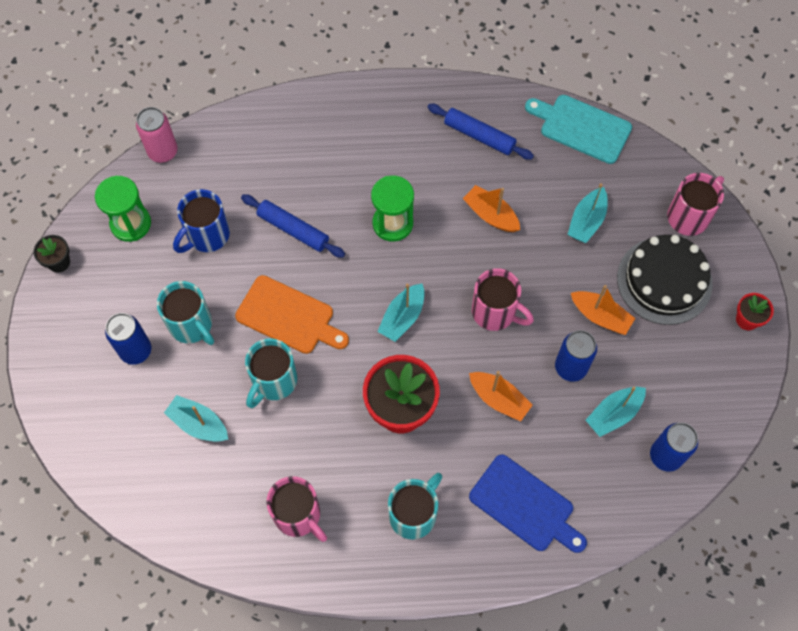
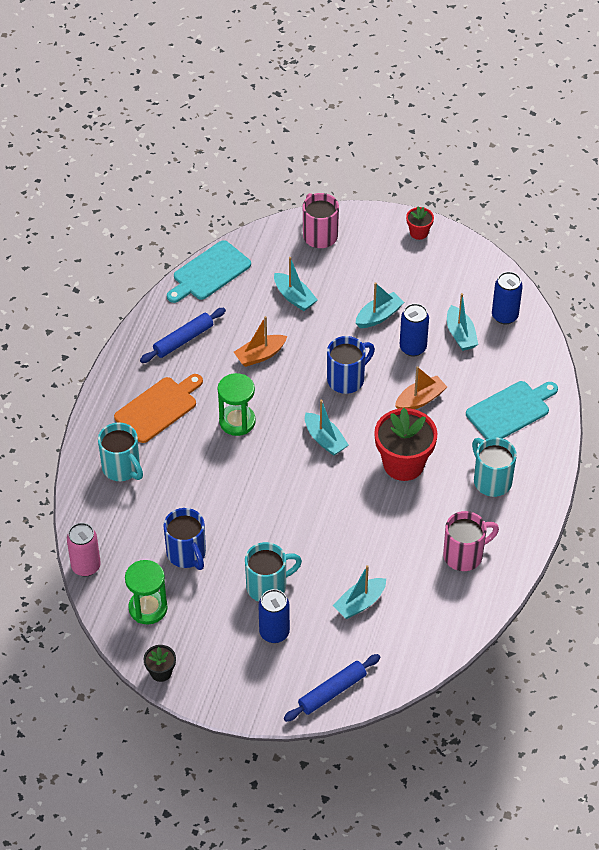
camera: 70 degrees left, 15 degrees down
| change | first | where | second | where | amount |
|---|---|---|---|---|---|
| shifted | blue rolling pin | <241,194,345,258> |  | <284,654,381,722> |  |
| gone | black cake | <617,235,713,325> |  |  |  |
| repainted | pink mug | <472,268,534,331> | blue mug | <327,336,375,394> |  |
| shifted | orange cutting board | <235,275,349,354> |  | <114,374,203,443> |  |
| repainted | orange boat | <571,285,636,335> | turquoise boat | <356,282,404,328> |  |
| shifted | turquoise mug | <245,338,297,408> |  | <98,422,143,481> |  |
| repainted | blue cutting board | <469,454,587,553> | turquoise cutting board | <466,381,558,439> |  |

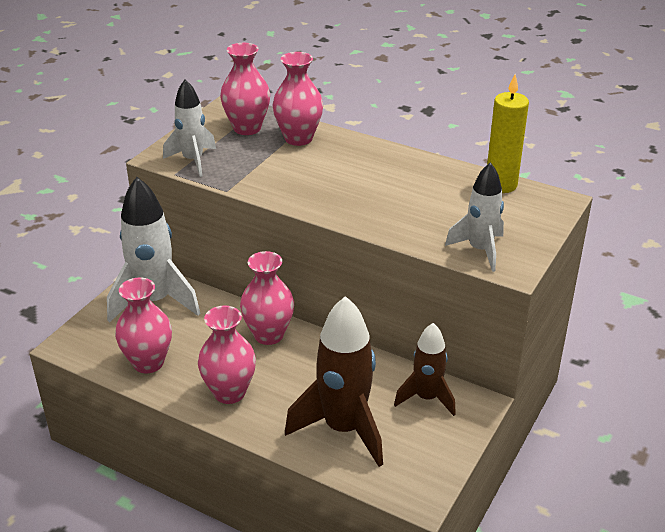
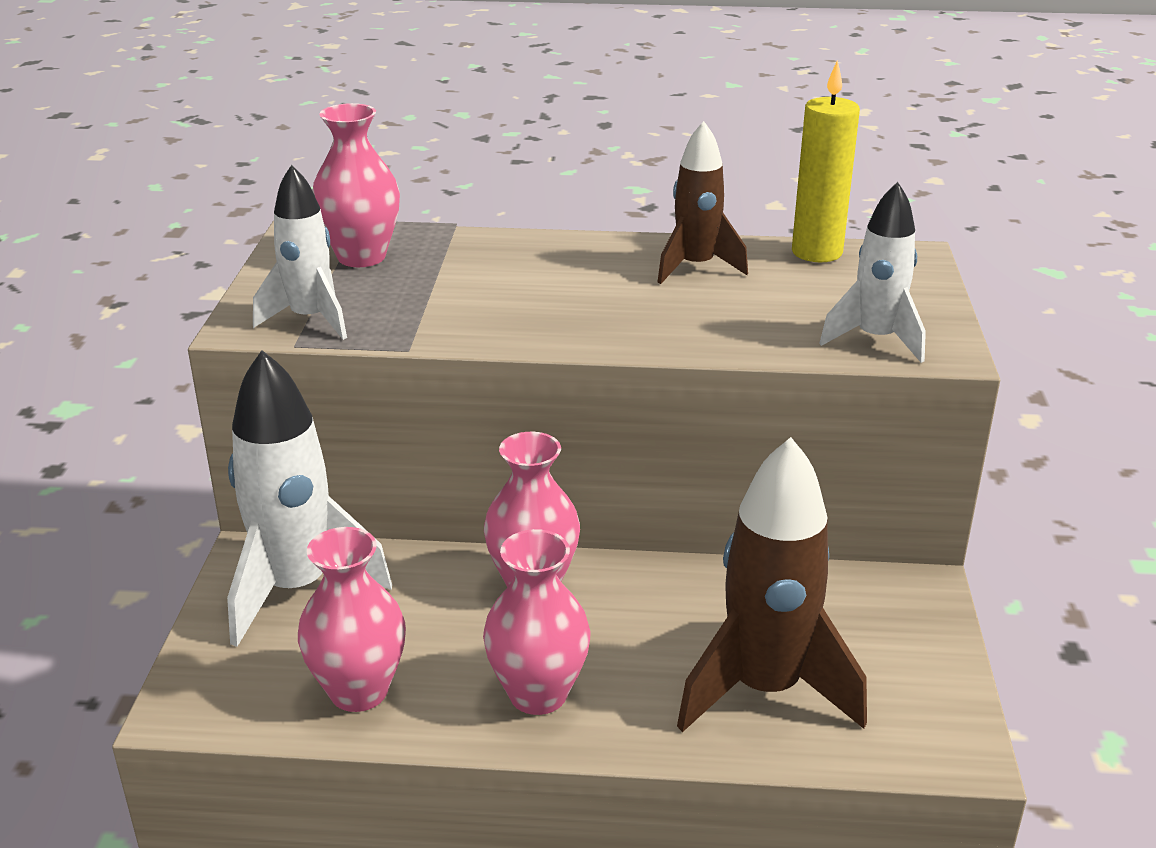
camera: 25 degrees left, 5 degrees down
| change | first | where | second | where | amount |
|---|---|---|---|---|---|
| gone | pink vase | <273,52,323,146> |  |  |  |
| shifted | brown rocket | <394,323,456,416> |  | <657,121,748,284> |  |

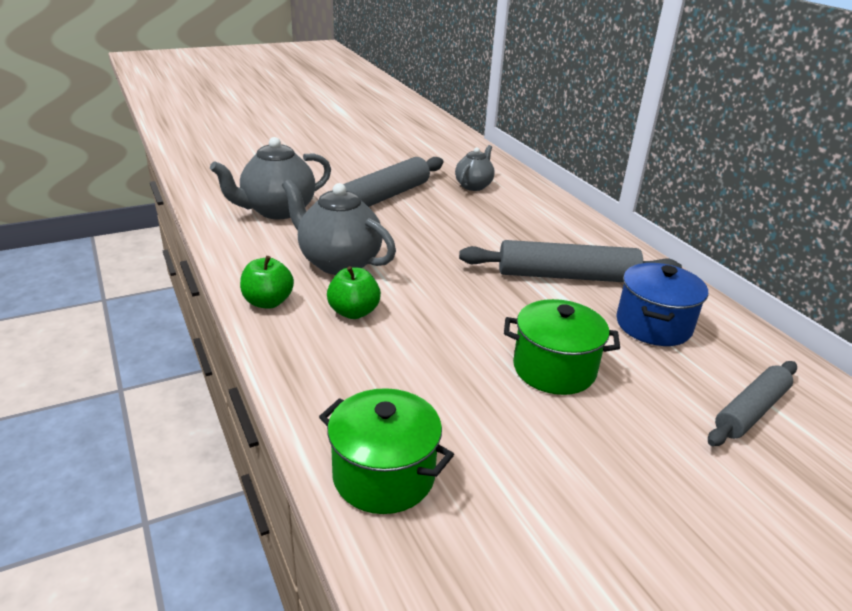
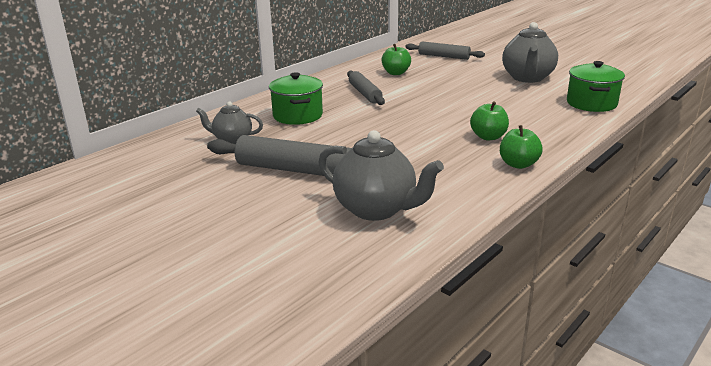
camera: 110 degrees left, 5 degrees down
| change | first | where | second | where | amount |
|---|---|---|---|---|---|
| shifted | grey teapot | <282,179,396,275> |  | <502,22,558,83> |  |
| scaled | grey rolling pin | <459,240,682,282> |  | <347,70,385,105> | x0.64 |
| swapped | blue pot | <616,263,708,346> | green apple | <382,44,411,75> |  |
| shifted | green pot | <504,299,620,395> |  | <269,72,323,125> |  |

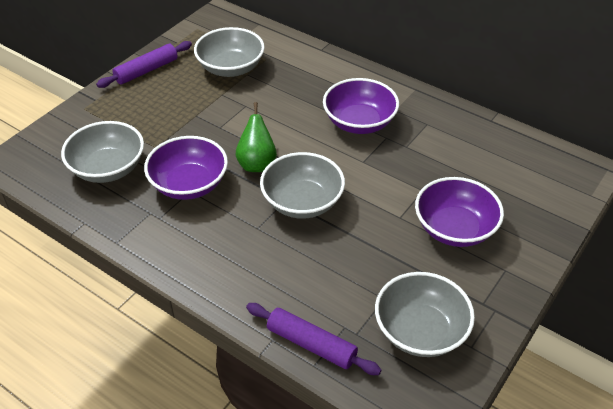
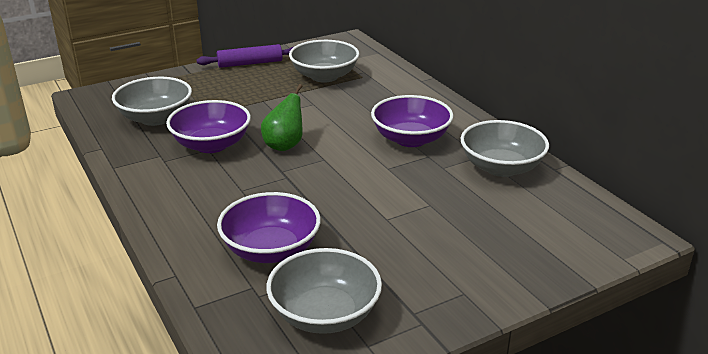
camera: 25 degrees right, 15 degrees down
| change | first | where | second | where | amount |
|---|---|---|---|---|---|
| shifted | grey bowl | <260,152,345,219> |  | <461,120,549,177> |  |
| shifted | purple bowl | <415,177,504,247> |  | <217,192,321,263> |  |
| gone | purple rolling pin | <246,303,381,375> |  |  |  |

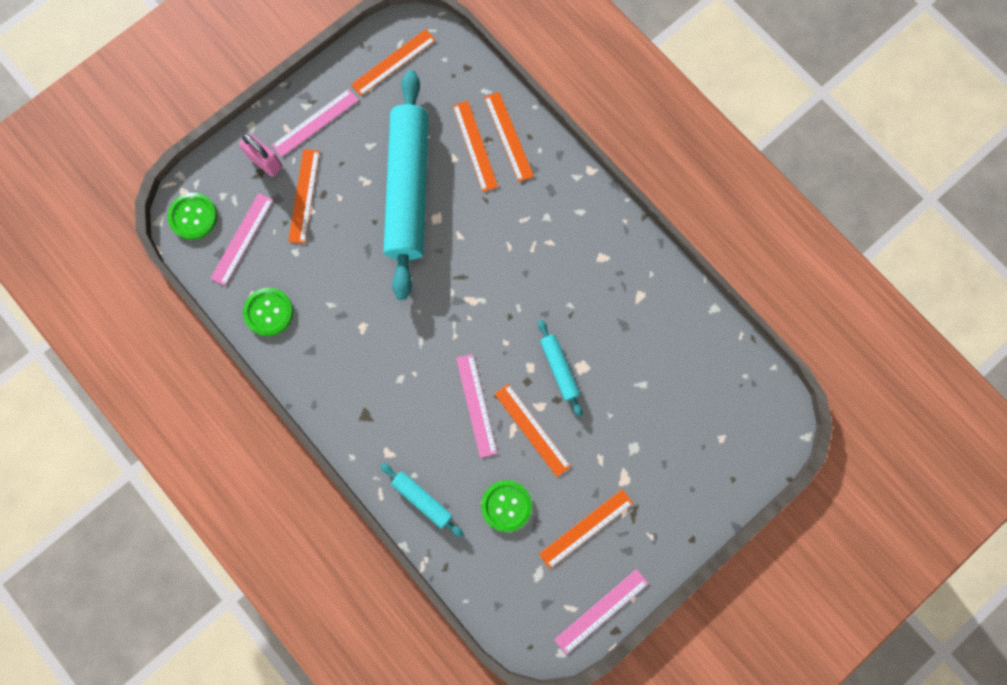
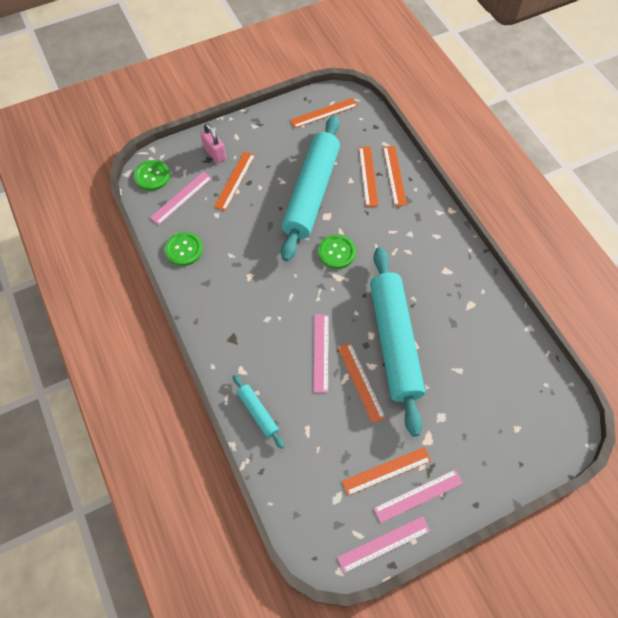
camera: 15 degrees right, 15 degrees down
| change | first | where | second | where | amount |
|---|---|---|---|---|---|
| shifted | pink ruler | <272,89,359,157> |  | <373,470,463,523> |  |
| scaled | turquoise rolling pin | <538,319,582,417> |  | <370,247,425,437> | x2.36 |
| shifted | green button | <481,480,532,532> |  | <318,235,356,269> |  |

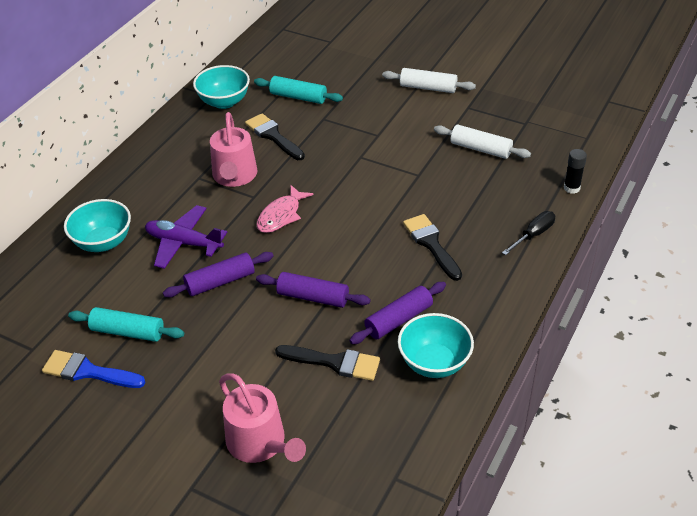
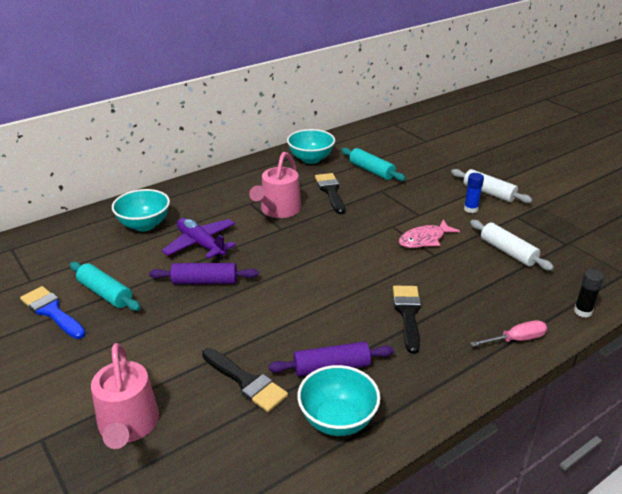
camera: 25 degrees right, 10 degrees down
| change | first | where | second | where | amount |
|---|---|---|---|---|---|
| shifted | pink fish | <256,185,313,233> |  | <399,219,460,248> |  |
| repainted | black screwdriver | <502,211,555,255> | pink screwdriver | <470,320,547,347> |  |
| gone | purple rolling pin | <256,272,371,308> |  |  |  |
| new |  |  | blue glue stick | <464,173,484,213> |  |

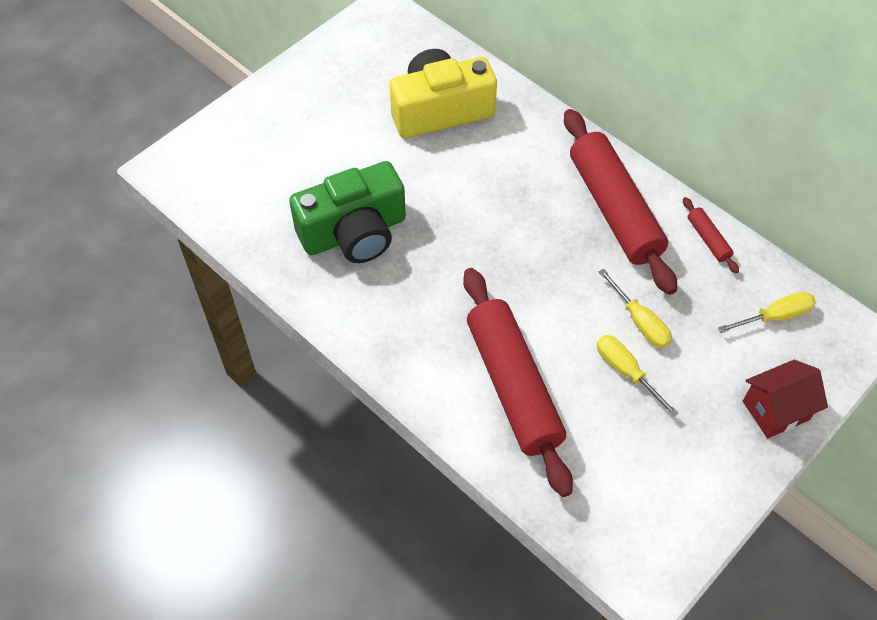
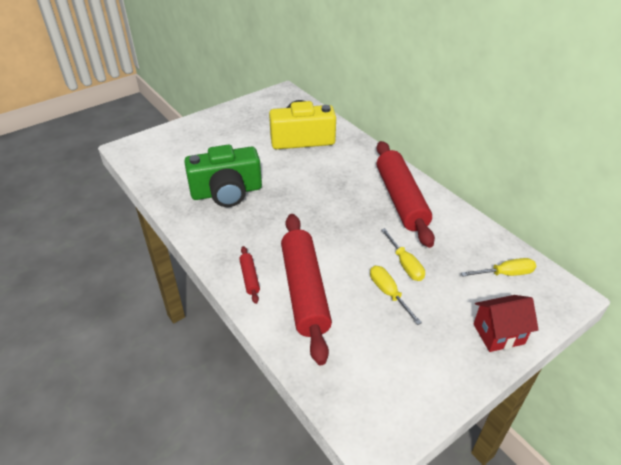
camera: 10 degrees right, 15 degrees down
| change | first | where | second | where | amount |
|---|---|---|---|---|---|
| shifted | red rolling pin | <683,197,739,273> |  | <239,246,260,304> |  |

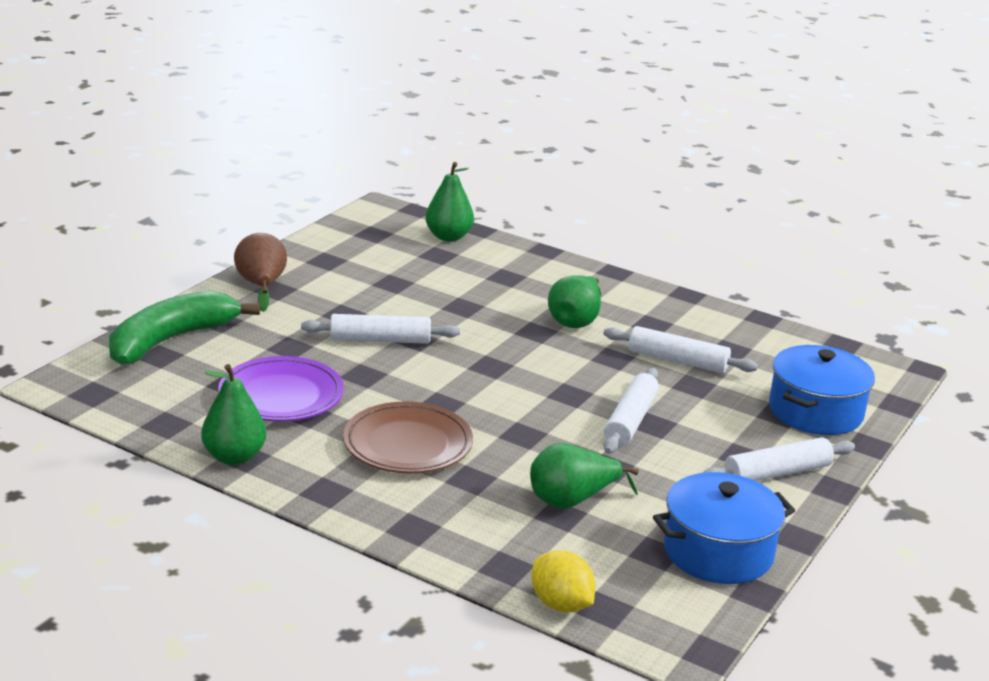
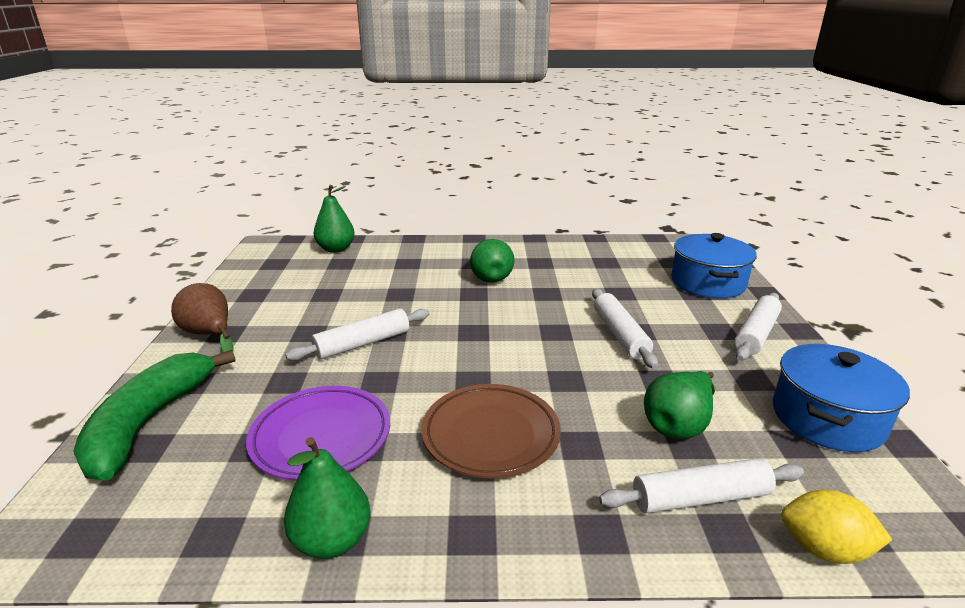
camera: 30 degrees left, 0 degrees up
| change | first | where | second | where | amount |
|---|---|---|---|---|---|
| shifted | white rolling pin | <603,326,758,373> |  | <599,458,804,513> |  |

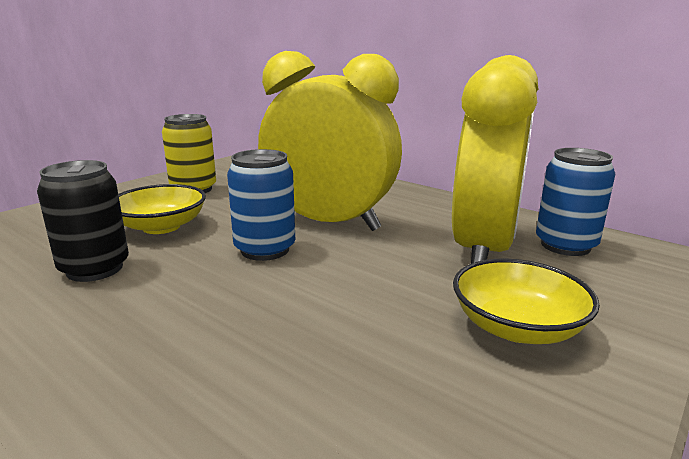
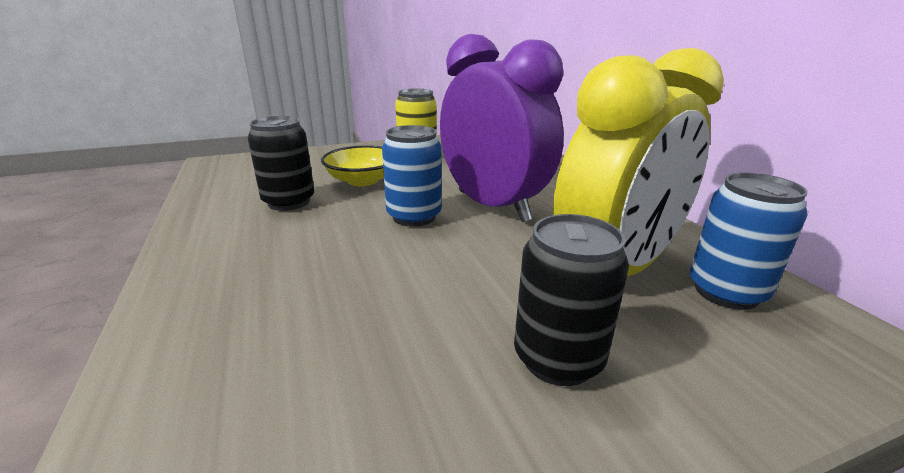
camera: 30 degrees right, 5 degrees up
| change | first | where | second | where | amount |
|---|---|---|---|---|---|
| repainted | yellow clock | <258,51,402,231> | purple clock | <440,34,564,222> |  |
| swapped | yellow bowl | <453,258,600,344> | black can | <514,214,629,386> |  |

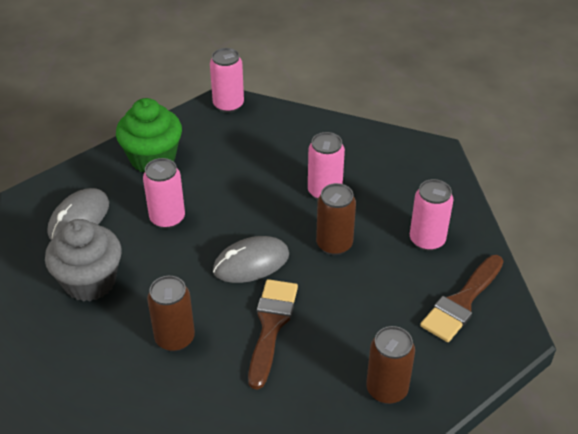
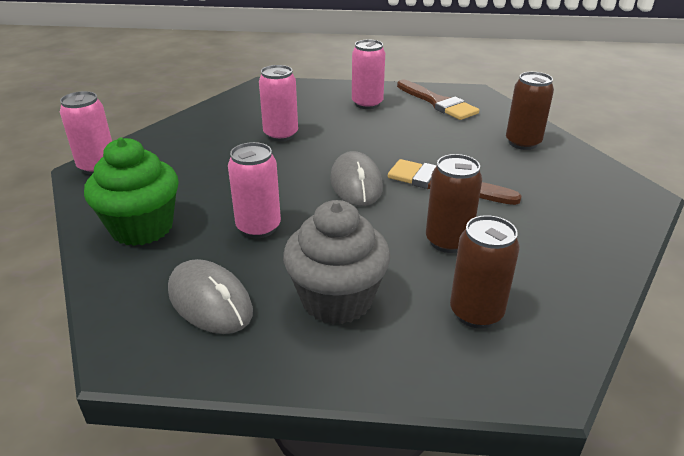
camera: 75 degrees left, 10 degrees down
| change | first | where | second | where | amount |
|---|---|---|---|---|---|
| shifted | brown can | <316,183,356,255> |  | <450,215,520,328> |  |

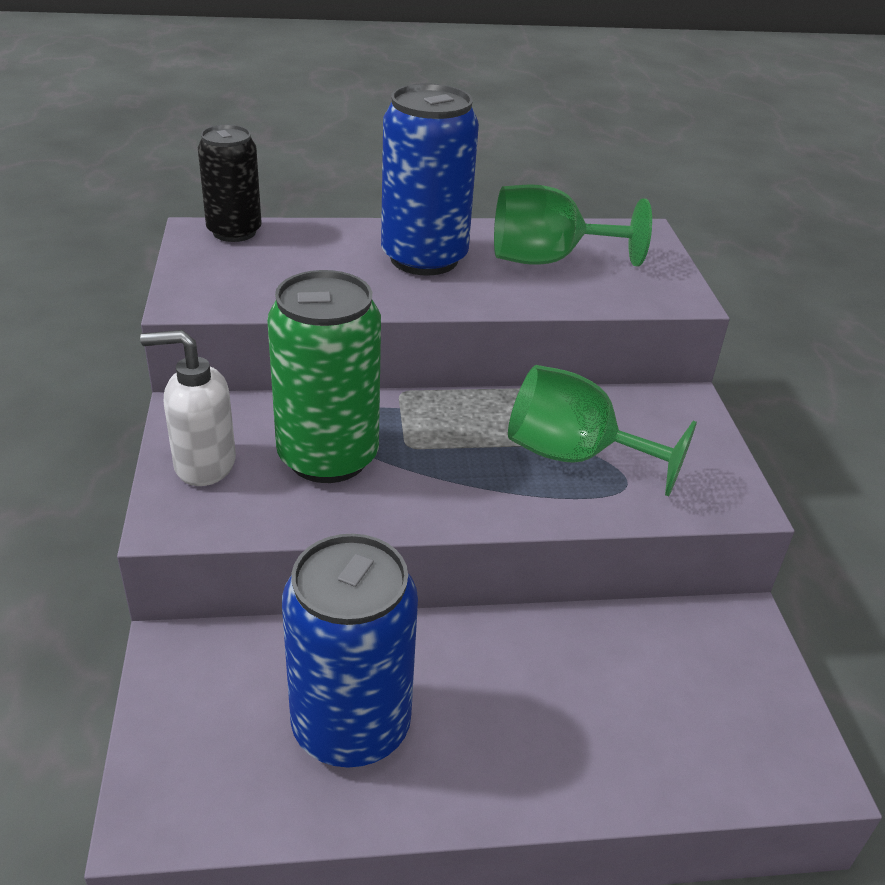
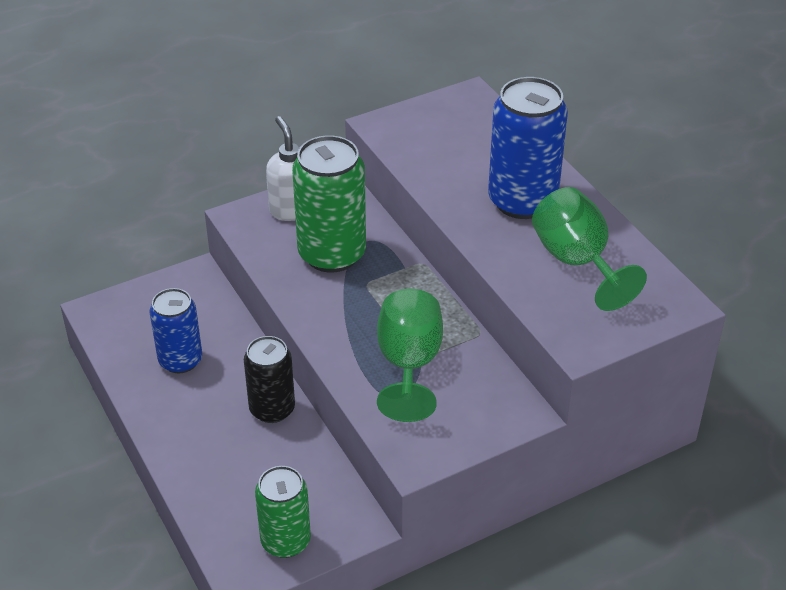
camera: 70 degrees right, 5 degrees up
| change | first | where | second | where | amount |
|---|---|---|---|---|---|
| shifted | black can | <198,125,262,242> |  | <244,336,295,423> |  |
| scaled | blue can | <282,534,418,768> |  | <150,288,202,373> | x0.64 |
| new |  |  | green can | <255,466,311,558> |  |

